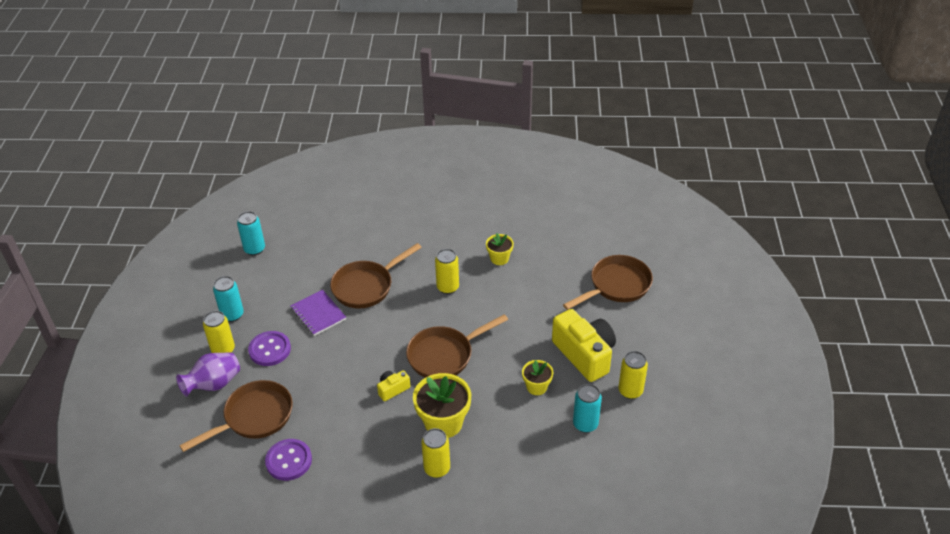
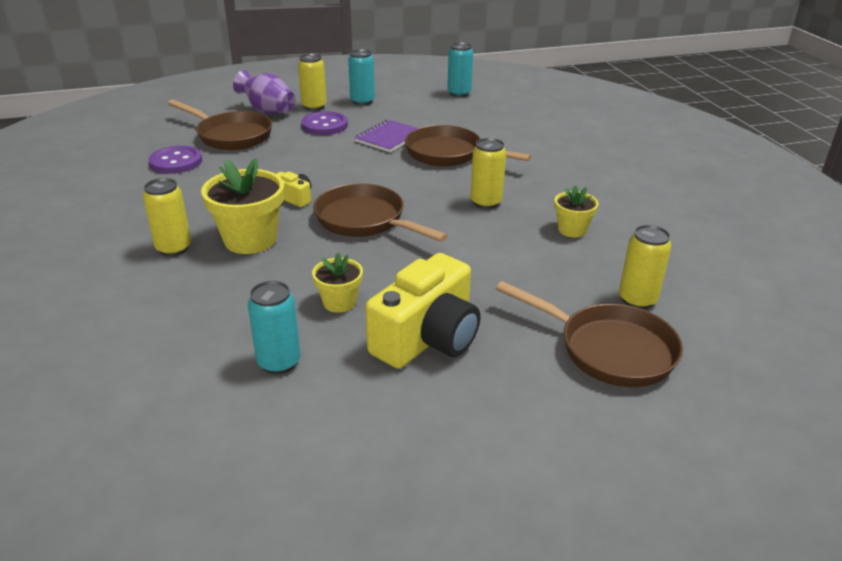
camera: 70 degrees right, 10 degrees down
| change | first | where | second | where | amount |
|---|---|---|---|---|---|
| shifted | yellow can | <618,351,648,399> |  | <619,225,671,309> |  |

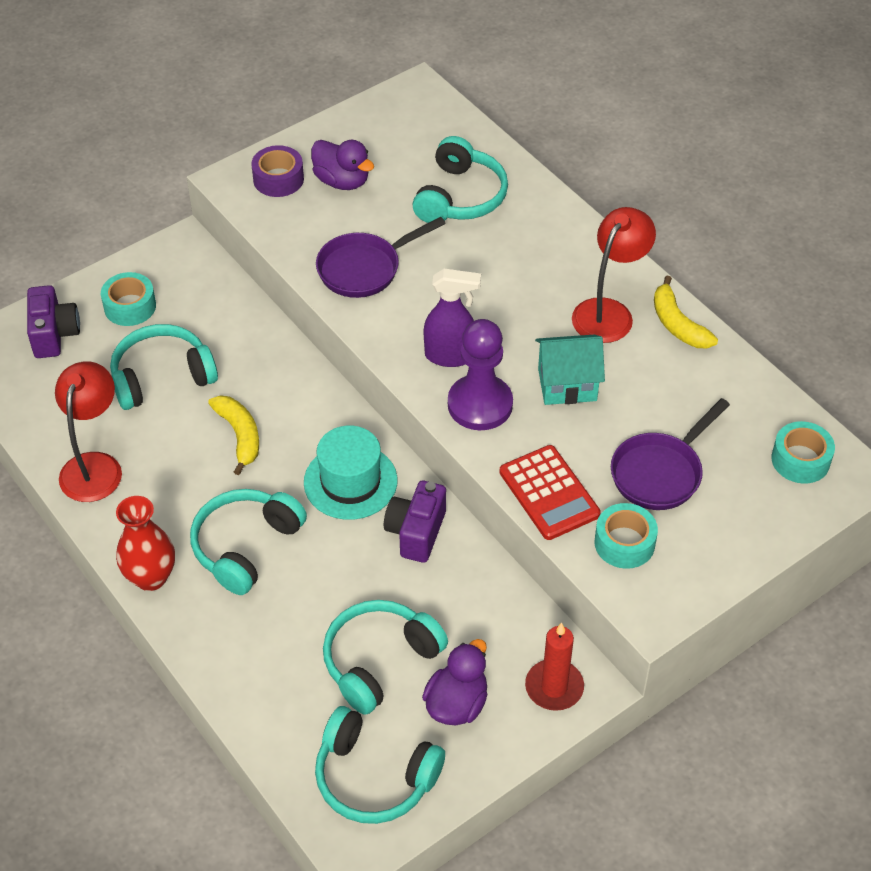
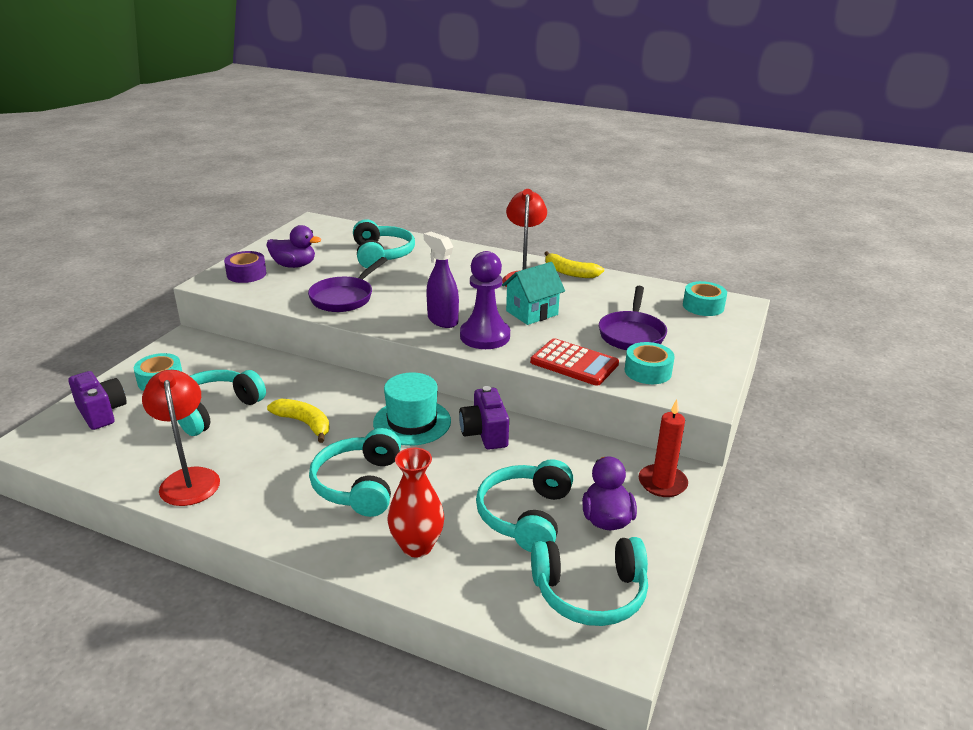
camera: 30 degrees left, 20 degrees down
| change | first | where | second | where | amount |
|---|---|---|---|---|---|
| rotated | purple spray bottle | <424,269,481,367> |  | <424,232,459,328> | 105 degrees counterclockwise |
| shifted | red vase | <116,496,175,591> |  | <388,448,444,557> |  |

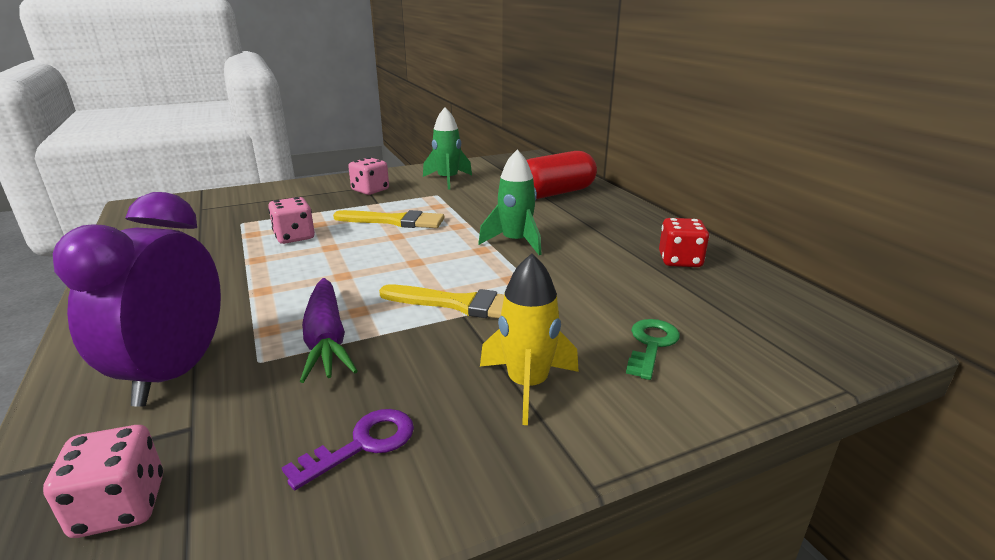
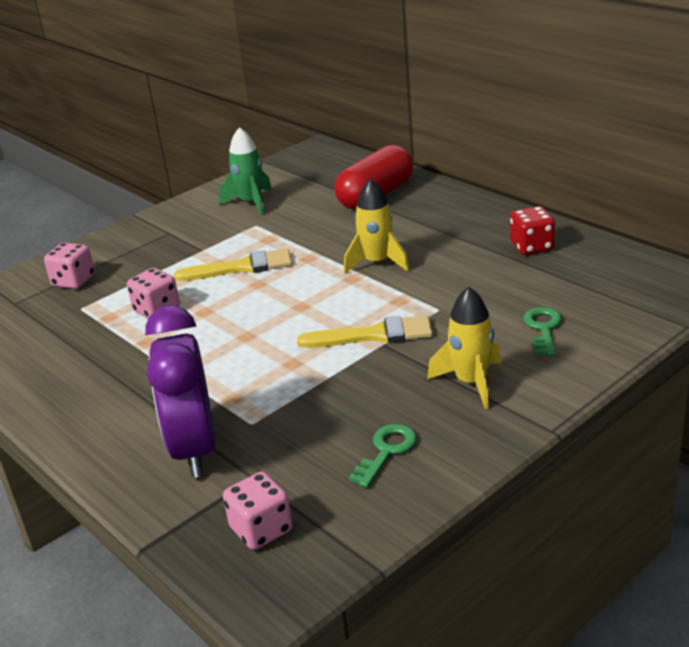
camera: 15 degrees left, 5 degrees up
| change | first | where | second | where | amount |
|---|---|---|---|---|---|
| repainted | green rocket | <478,150,542,255> | yellow rocket | <344,179,409,274> |  |
| shifted | pink dice | <348,157,389,195> |  | <44,243,95,289> |  |
| gone | purple carrot | <300,278,358,383> |  |  |  |
| repainted | purple key | <282,409,414,490> | green key | <349,424,417,488> |  |

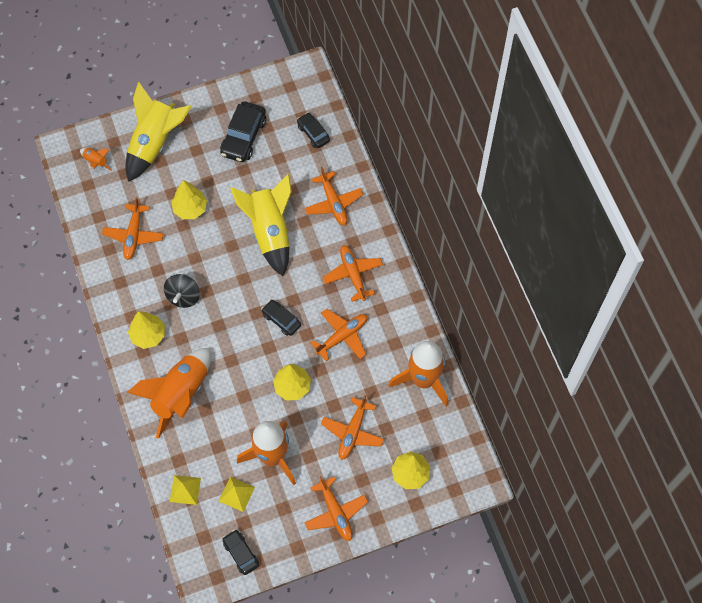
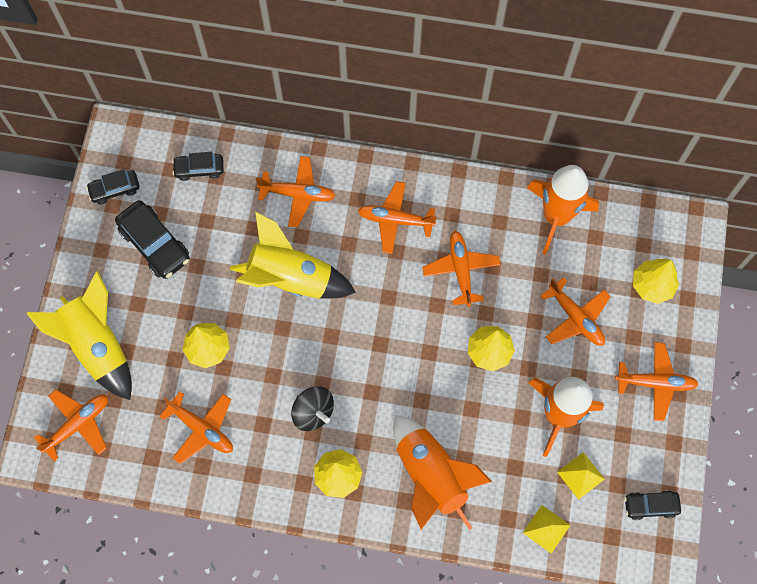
camera: 60 degrees left, 5 degrees up
| change | first | where | second | where | amount |
|---|---|---|---|---|---|
| swapped | orange rocket | <80,148,112,171> | orange plane | <34,390,108,461> |  |
| shifted | black car | <261,300,301,336> |  | <86,169,140,204> |  |

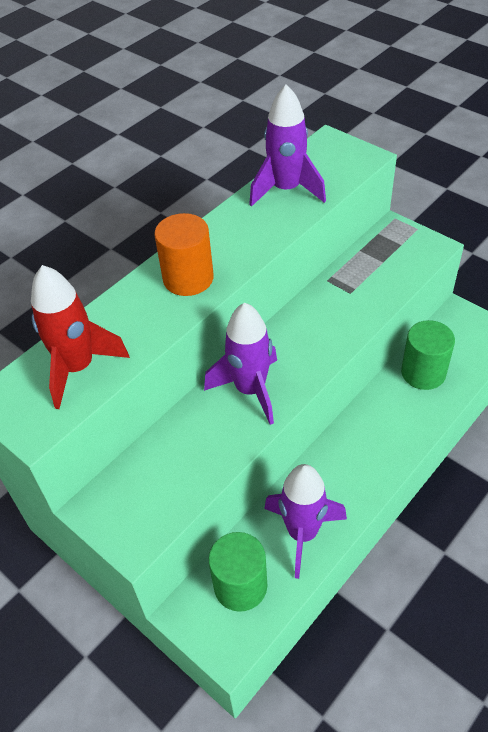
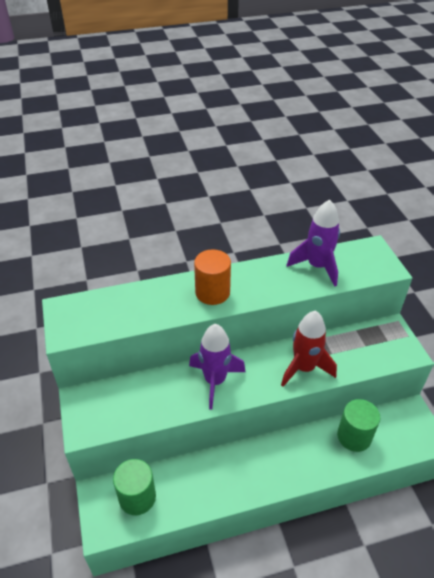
camera: 30 degrees right, 5 degrees down
| change | first | where | second | where | amount |
|---|---|---|---|---|---|
| shifted | red rocket | <31,265,130,409> |  | <281,311,337,387> |  |
| gone | purple rocket | <264,464,347,579> |  |  |  |

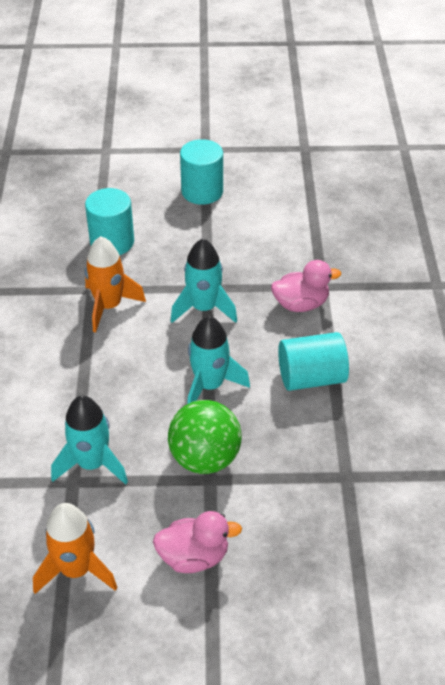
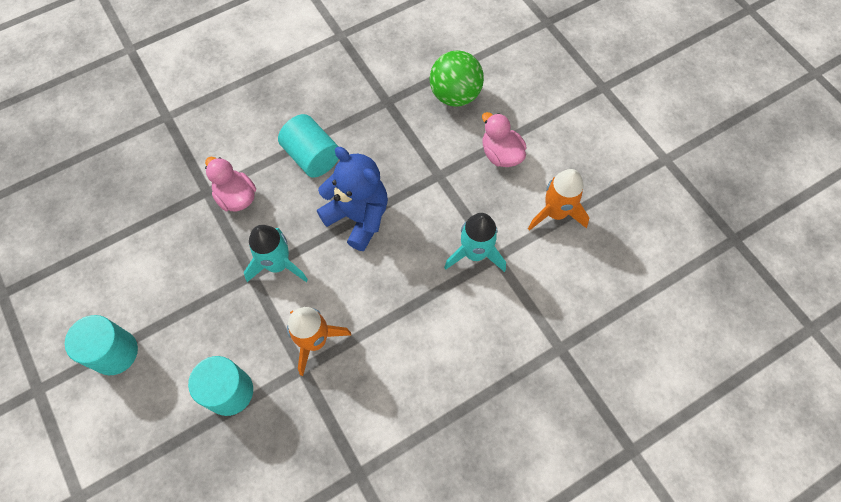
camera: 120 degrees left, 20 degrees up
| change | first | where | second | where | amount |
|---|---|---|---|---|---|
| swapped | turquoise rocket | <187,316,250,404> | blue teddy bear | <317,147,388,251> |  |
| shifted | green ball | <168,400,241,474> |  | <430,50,484,107> |  |

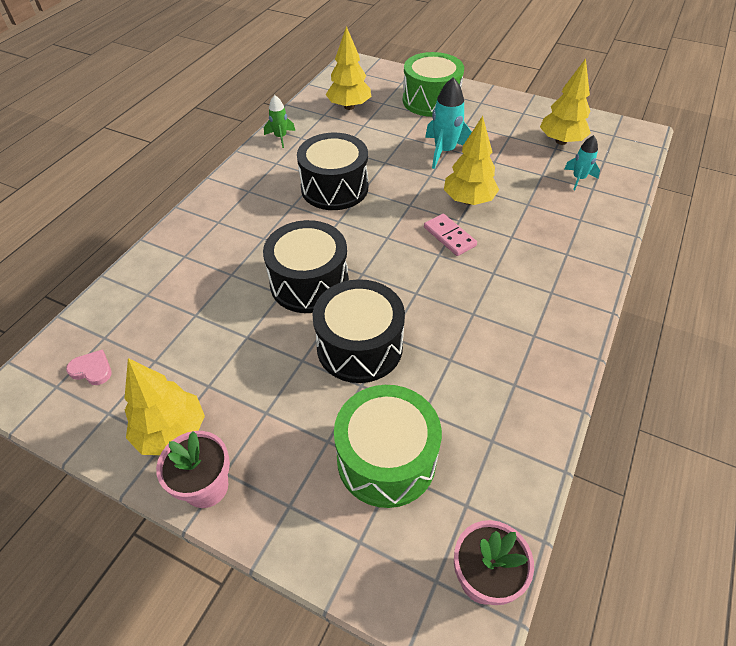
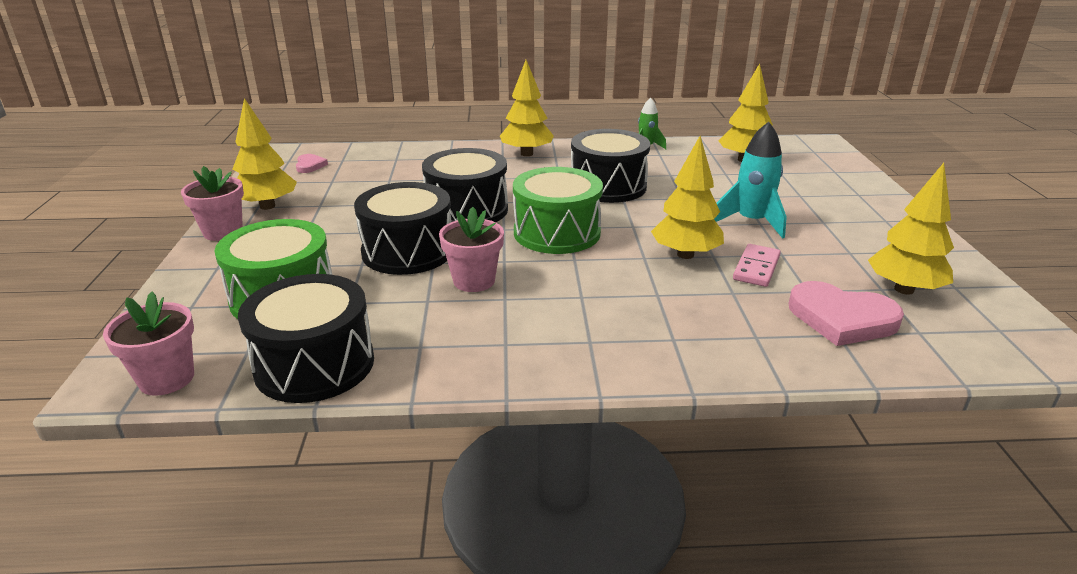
camera: 60 degrees right, 20 degrees down
| change | first | where | second | where | amount |
|---|---|---|---|---|---|
| shifted | green drum | <403,52,464,117> |  | <513,167,603,254> |  |
| swapped | turquoise rocket | <564,135,600,190> | pink heart | <789,281,904,346> |  |
| shifted | pink domino | <424,214,477,256> |  | <733,244,781,287> |  |
| new |  |  | yellow tree | <500,60,554,156> |  |
| new |  |  | pink flower pot | <439,207,504,292> |  |
| new |  |  | black drum | <238,274,374,403> |  |

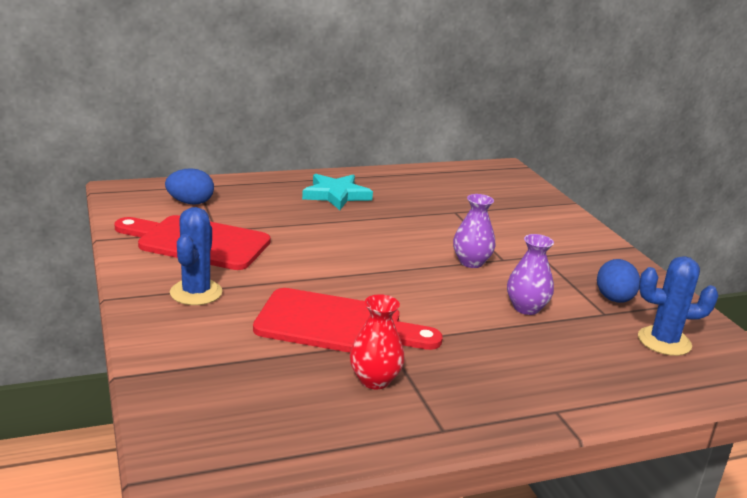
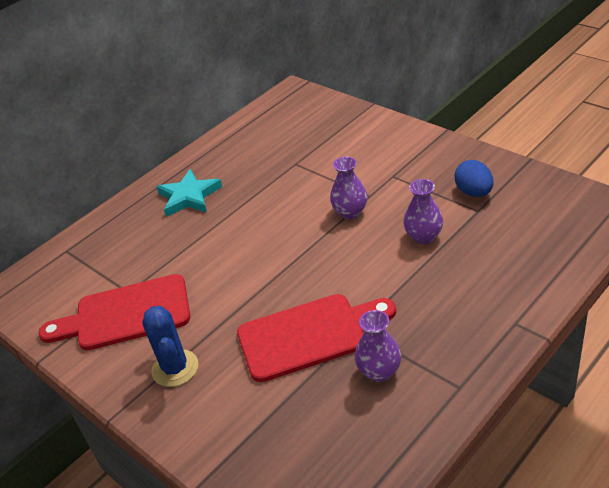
camera: 20 degrees left, 15 degrees up
| change | first | where | second | where | amount |
|---|---|---|---|---|---|
| gone | blue egg | <165,168,214,205> |  |  |  |
| gone | blue cactus | <638,256,719,356> |  |  |  |
| repainted | red vase | <350,294,405,389> | purple vase | <355,310,401,382> |  |

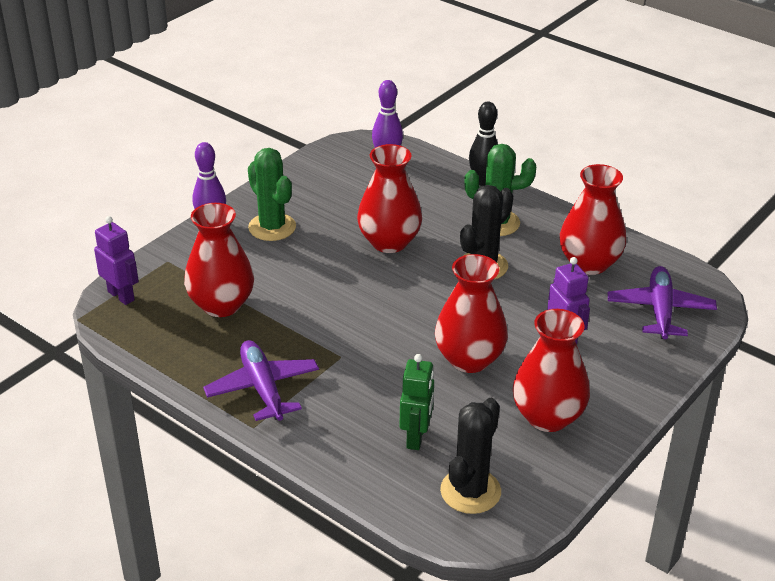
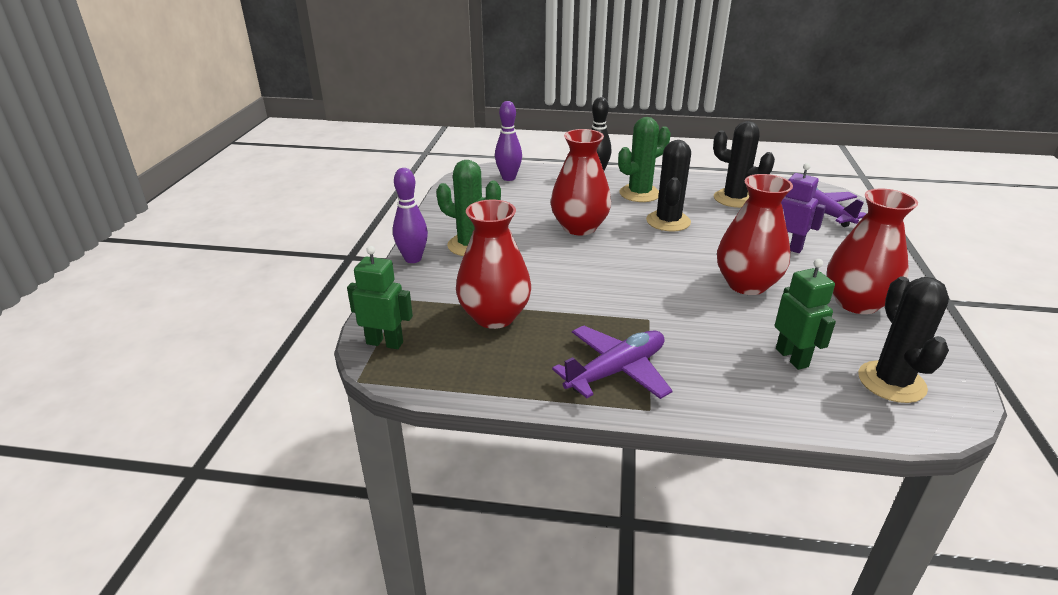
camera: 30 degrees left, 5 degrees down
| change | first | where | second | where | amount |
|---|---|---|---|---|---|
| swapped | red vase | <560,164,626,275> | black cactus | <713,121,775,208> |  |
| repainted | purple robot | <94,216,139,305> | green robot | <347,246,413,349> |  |
| rotated | purple plane | <203,340,319,421> |  | <552,326,673,399> | 105 degrees clockwise |

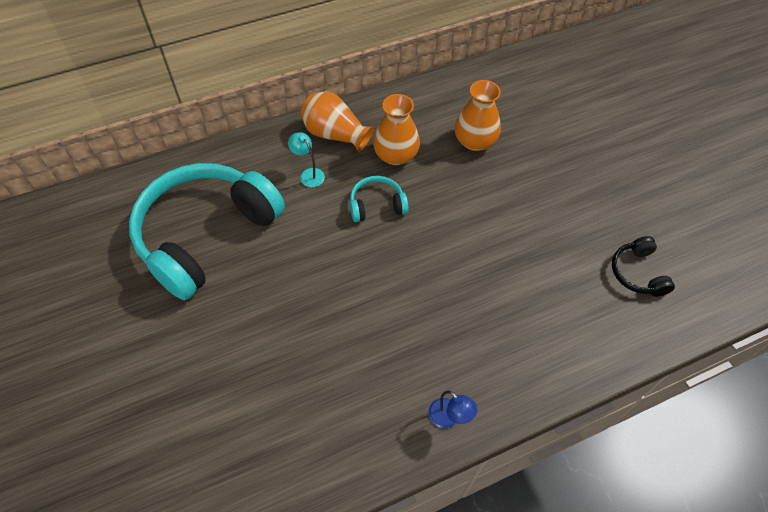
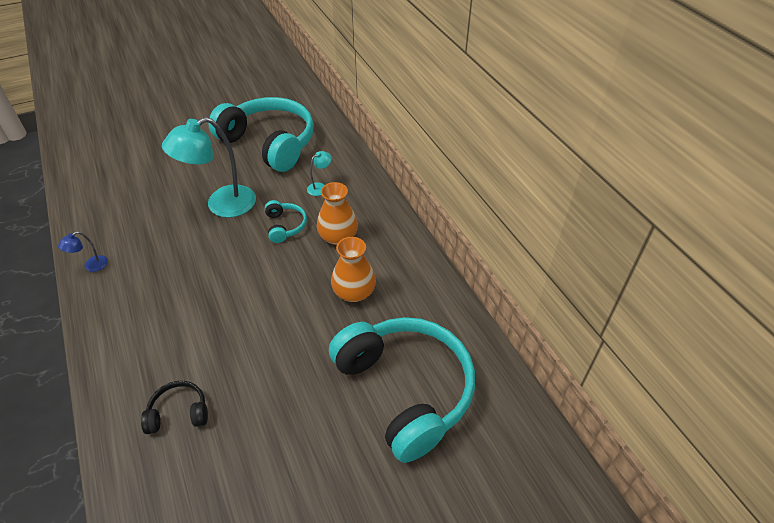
camera: 90 degrees right, 10 degrees down
| change | first | where | second | where | amount |
|---|---|---|---|---|---|
| gone | orange vase | <301,91,374,152> |  |  |  |
| new |  |  | turquoise lamp | <162,117,256,218> |  |
| new |  |  | turquoise headphones | <329,317,475,463> |  |

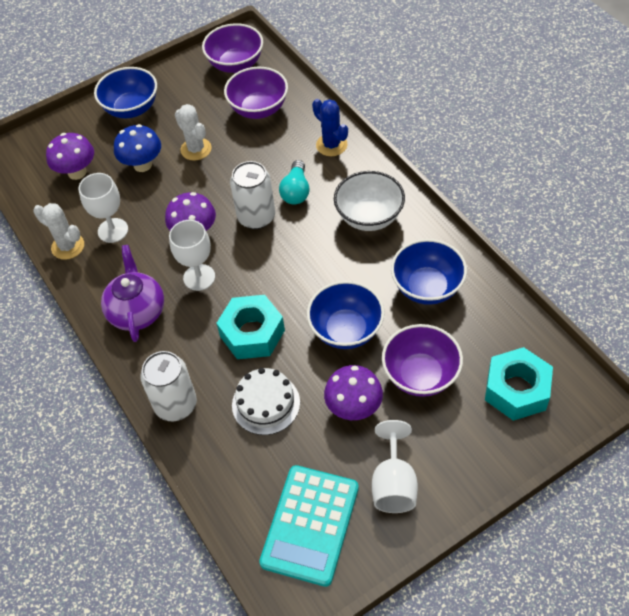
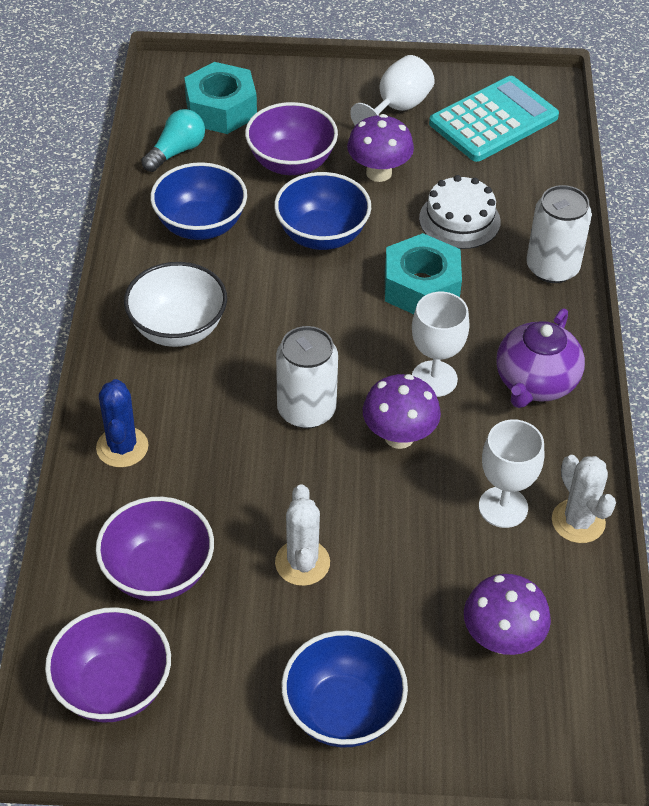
camera: 150 degrees left, 5 degrees down
| change | first | where | second | where | amount |
|---|---|---|---|---|---|
| gone | blue mushroom | <114,124,161,172> |  |  |  |
| shifted | turquoise light bulb | <279,160,310,205> |  | <141,109,205,172> |  |

